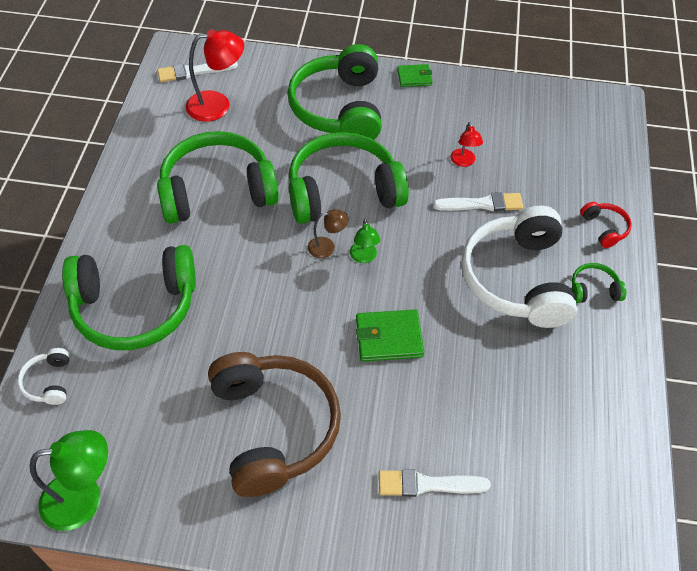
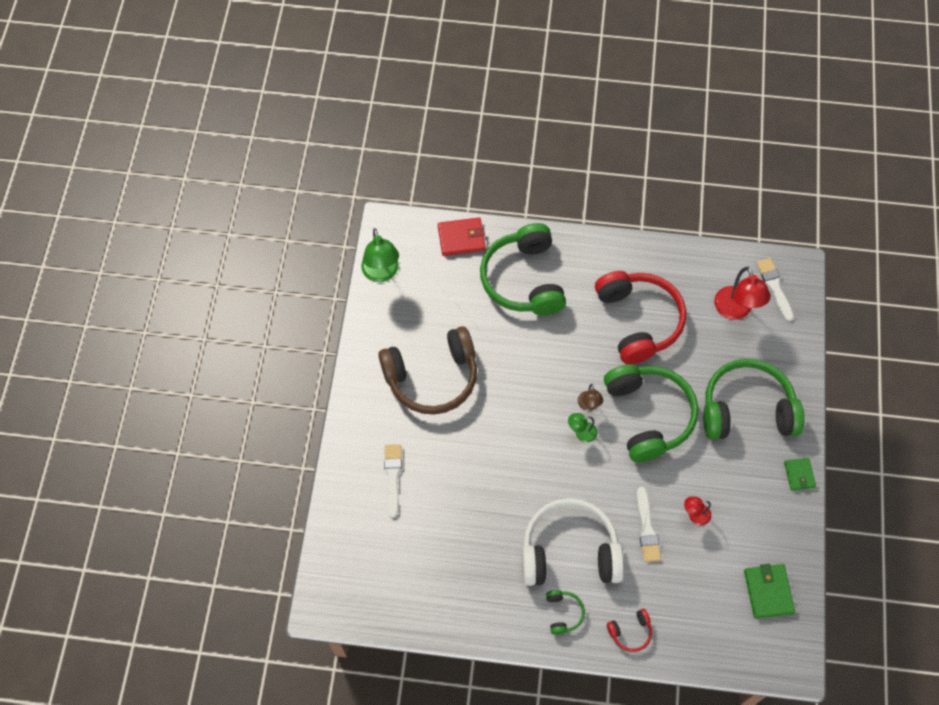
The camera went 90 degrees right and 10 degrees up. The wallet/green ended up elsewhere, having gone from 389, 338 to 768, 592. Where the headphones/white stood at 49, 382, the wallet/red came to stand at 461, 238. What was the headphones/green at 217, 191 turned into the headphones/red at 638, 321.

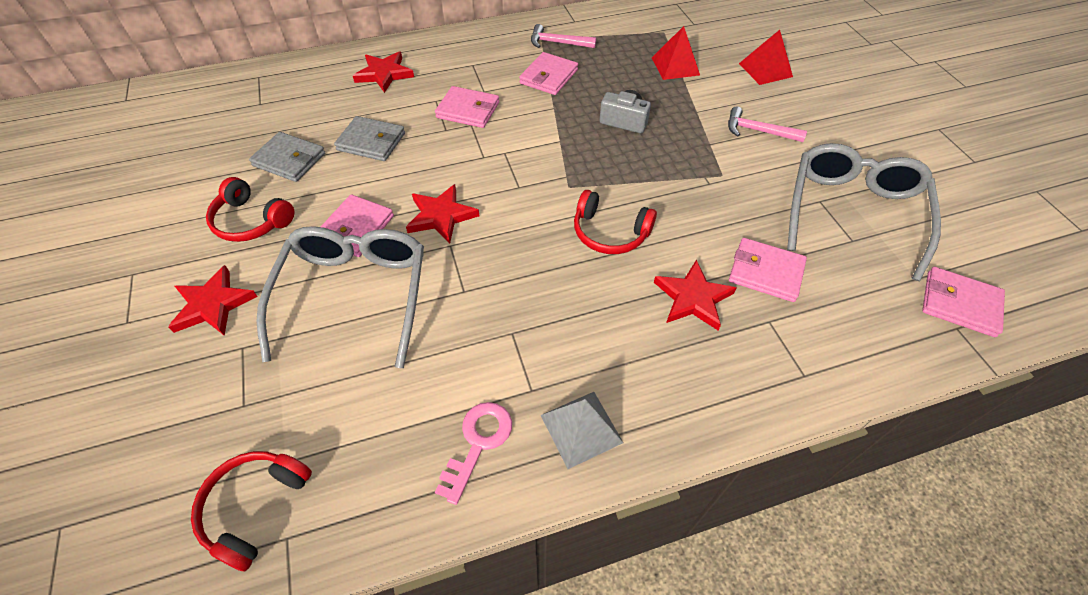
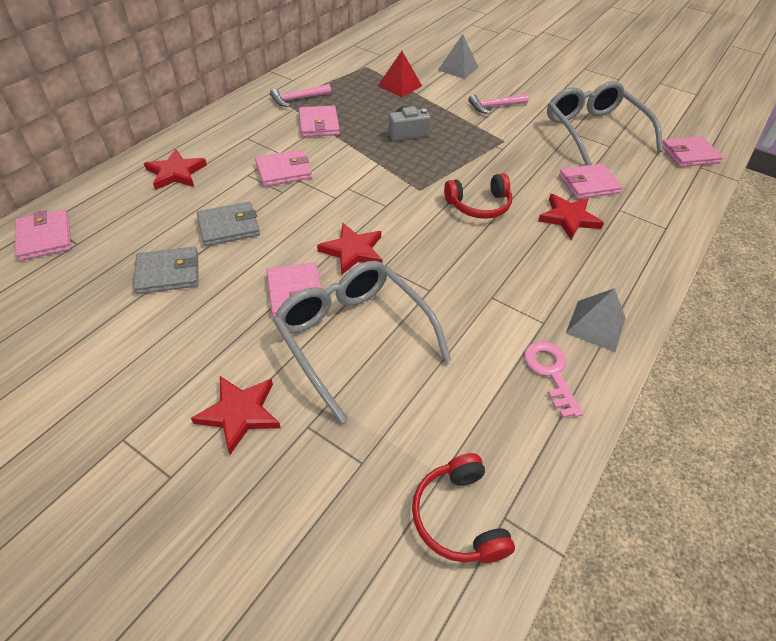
The camera went 40 degrees left and 5 degrees down. The second view lost the headphones/red at 251, 221. The second view gained the wallet/pink at 45, 237. What was the pyramid/red at 765, 70 turned into the pyramid/grey at 458, 68.

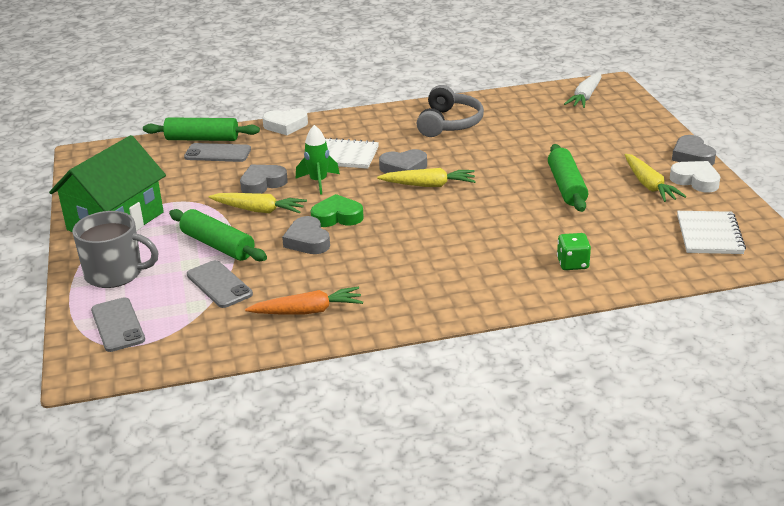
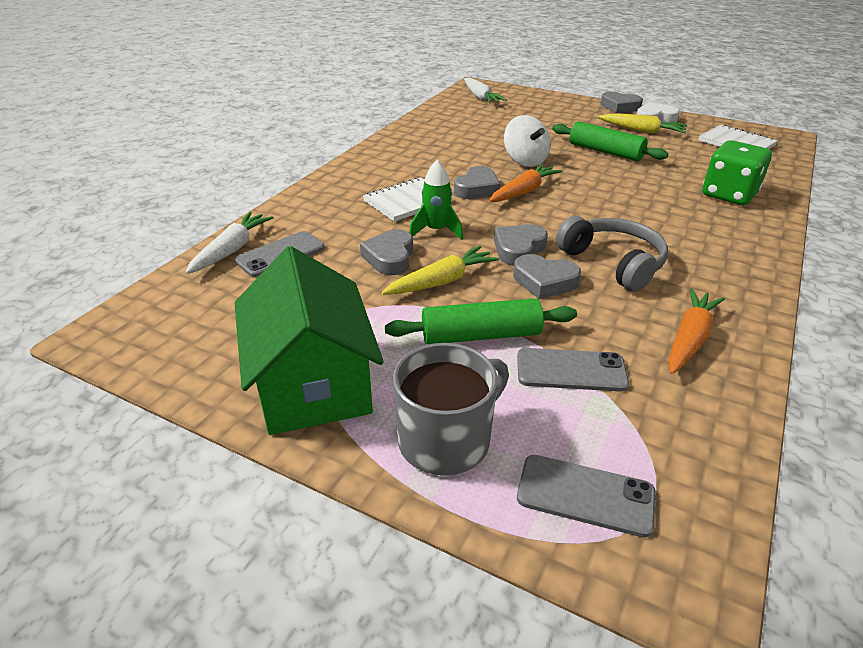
The camera went 50 degrees left and 5 degrees up. The second view lost the heart/white at 285, 125. The second view gained the spinning top/white at 525, 161. The headphones/grey ended up elsewhere, having gone from 449, 123 to 613, 263. Where the rolling pin/green stood at 202, 139, the carrot/white came to stand at 232, 250. What was the heart/green at 337, 217 turned into the heart/grey at 518, 249. What was the carrot/yellow at 429, 185 turned into the carrot/orange at 524, 191. The size of the dice/green at 572, 264 changed by a factor of 1.73.

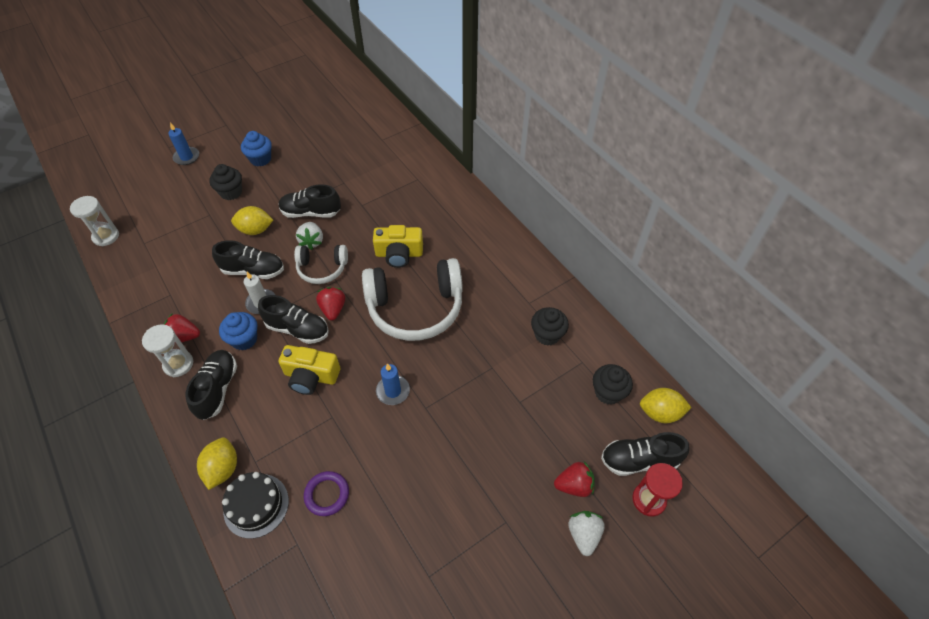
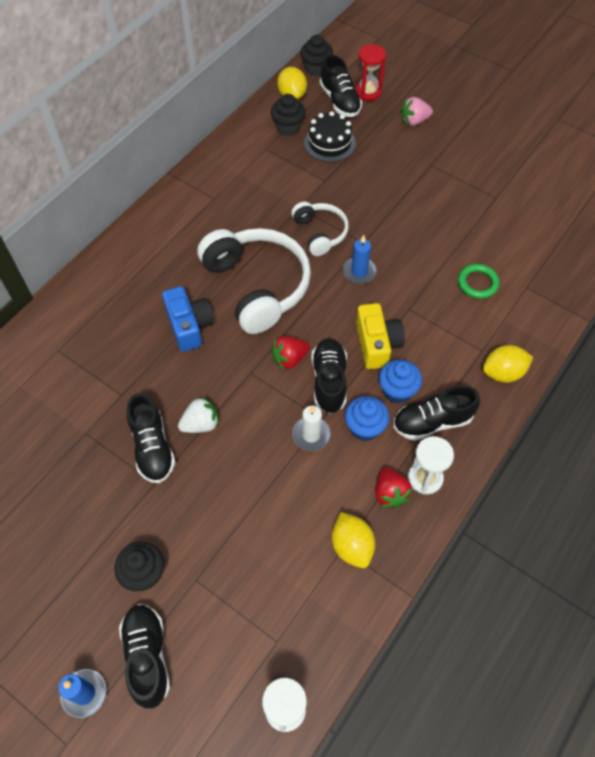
The camera went 110 degrees left and 5 degrees up. The second view lost the strawberry/red at 574, 485. The shoe/black ended up elsewhere, having gone from 253, 270 to 147, 657. The cake/black ended up elsewhere, having gone from 256, 505 to 329, 143. The lemon/yellow ended up elsewhere, having gone from 255, 230 to 352, 546. The cupcake/blue ended up elsewhere, having gone from 260, 159 to 397, 390. The headphones/white ended up elsewhere, having gone from 322, 268 to 320, 233. The cupcake/black ended up elsewhere, having gone from 547, 335 to 316, 69. What was the ring/purple at 327, 494 turned into the ring/green at 477, 283. What was the camera/yellow at 399, 254 turned into the camera/blue at 189, 326. What was the strawberry/white at 583, 534 turned into the strawberry/pink at 414, 121.

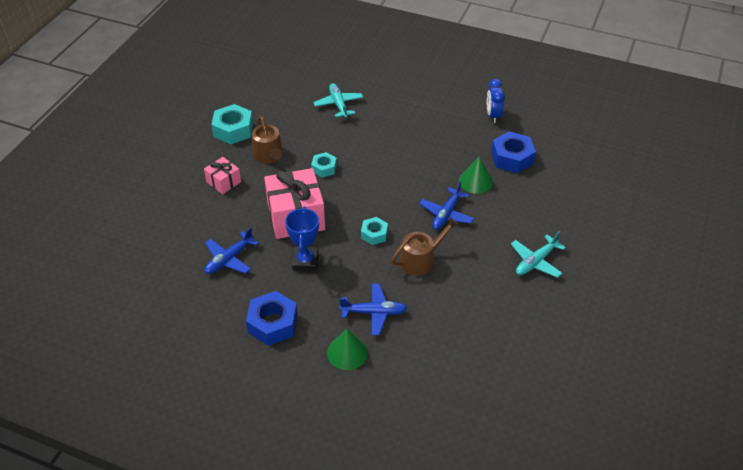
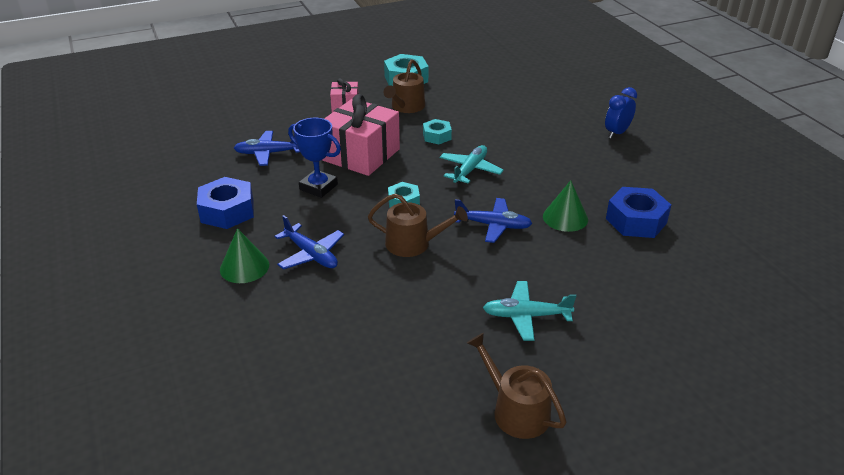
The camera went 45 degrees right and 10 degrees down. The second view gained the watering can/brown at 516, 410. The plane/turquoise ended up elsewhere, having gone from 338, 104 to 470, 170. The clock/blue ended up elsewhere, having gone from 493, 116 to 617, 133. The trophy/blue at 305, 261 ended up facing another way, 75 degrees clockwise from before. The plane/blue at 446, 214 ended up facing another way, 150 degrees counterclockwise from before.

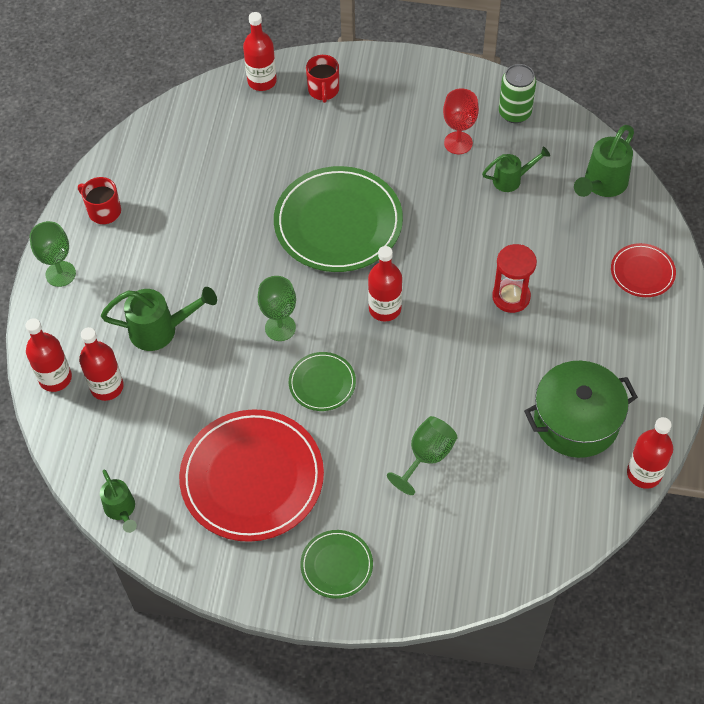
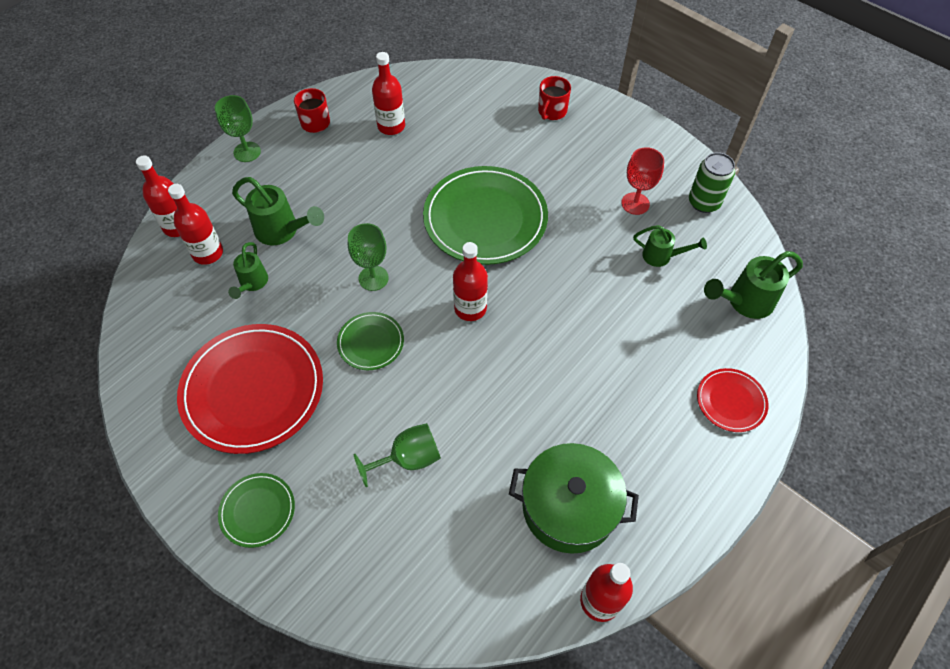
The camera went 30 degrees right and 0 degrees up. The second view lost the hourglass/red at 511, 297. The watering can/green ended up elsewhere, having gone from 121, 510 to 252, 284. The bottle/red ended up elsewhere, having gone from 262, 81 to 391, 126.

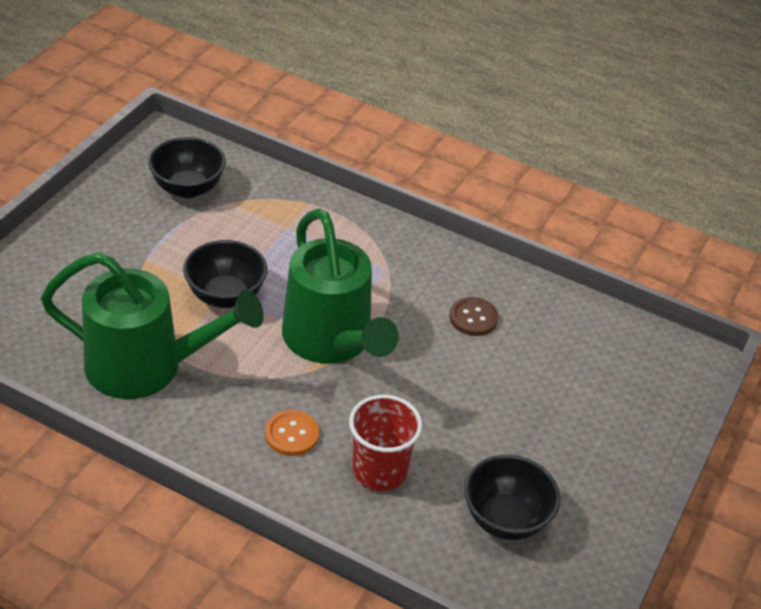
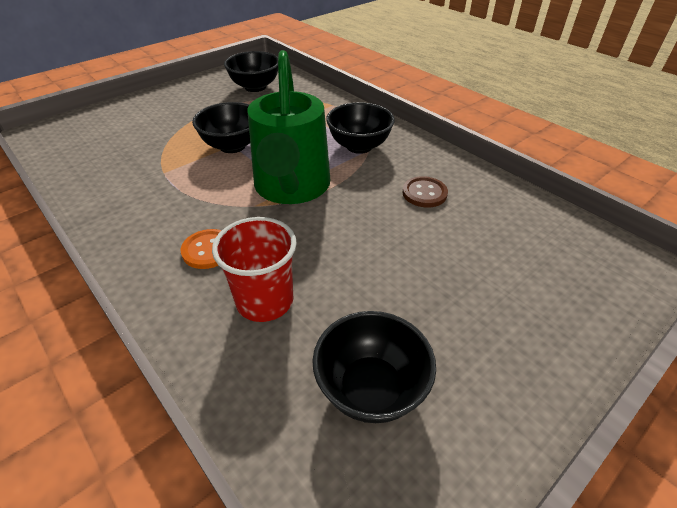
The camera went 25 degrees right and 0 degrees up. The second view lost the watering can/green at 148, 367. The second view gained the bowl/black at 359, 146.

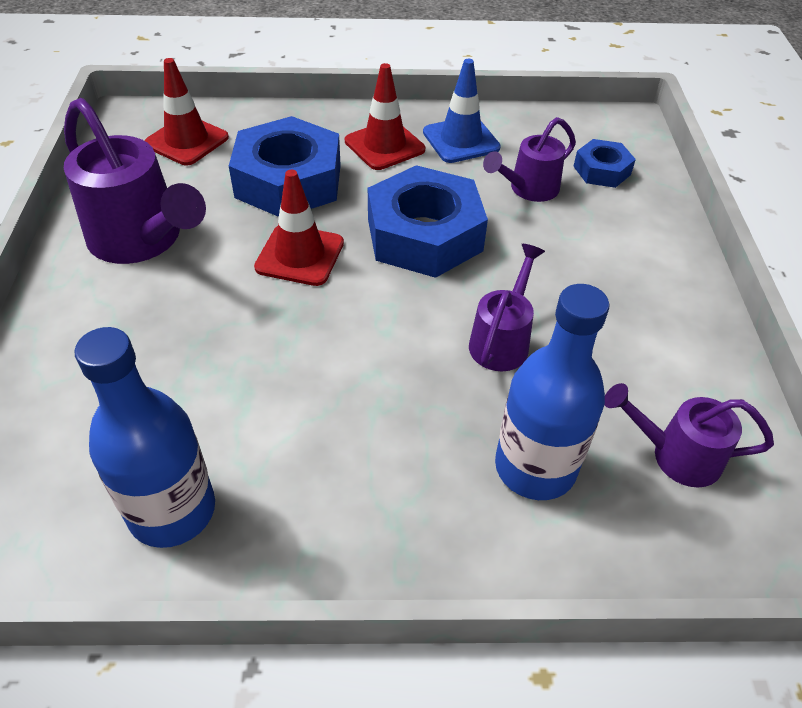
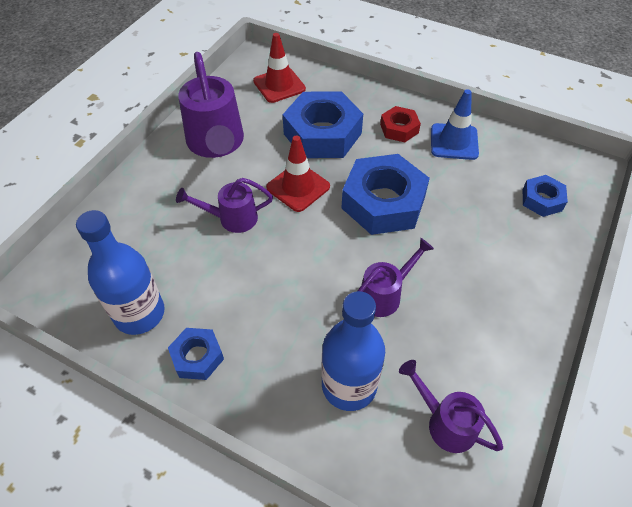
The camera went 30 degrees right and 5 degrees up. The second view gained the nut/blue at 197, 357. The watering can/purple ended up elsewhere, having gone from 529, 189 to 232, 218. Where the traffic cone/red stood at 384, 145, the nut/red came to stand at 399, 129.

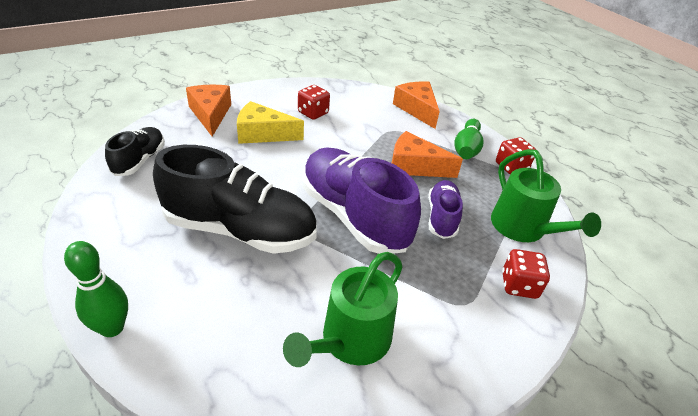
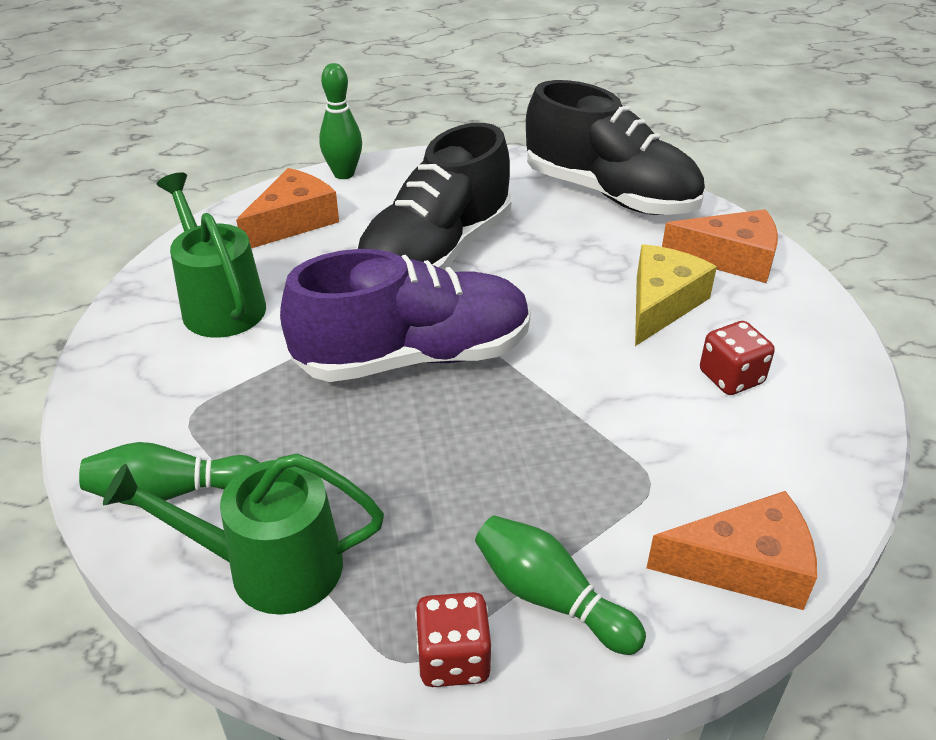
The camera went 115 degrees right and 0 degrees up. The second view lost the shoe/purple at 442, 217. The cheese/orange ended up elsewhere, having gone from 415, 166 to 293, 222. Where the dice/red stood at 519, 285, the bowling pin/green came to stand at 171, 492. The size of the shoe/black at 139, 160 changed by a factor of 1.90.

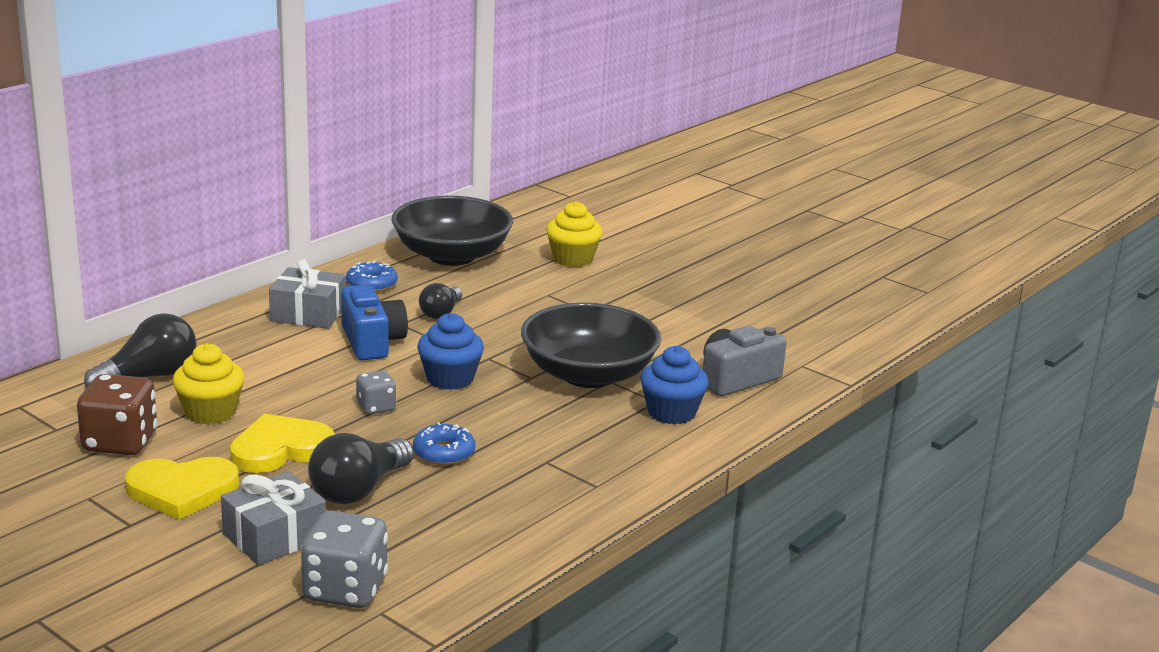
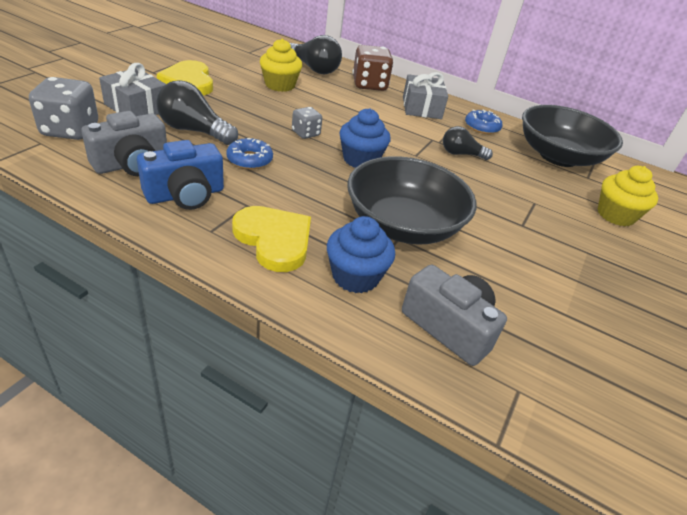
The camera went 75 degrees right and 15 degrees up. The second view gained the camera/grey at 132, 164. The dice/brown ended up elsewhere, having gone from 120, 442 to 369, 85. The heart/yellow ended up elsewhere, having gone from 280, 449 to 274, 240. The camera/blue ended up elsewhere, having gone from 372, 342 to 185, 195.

